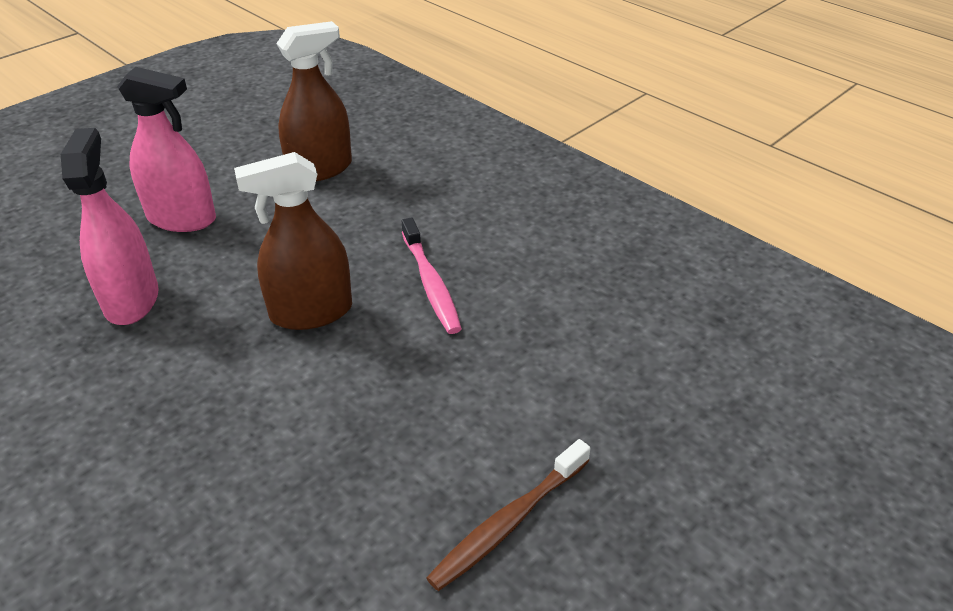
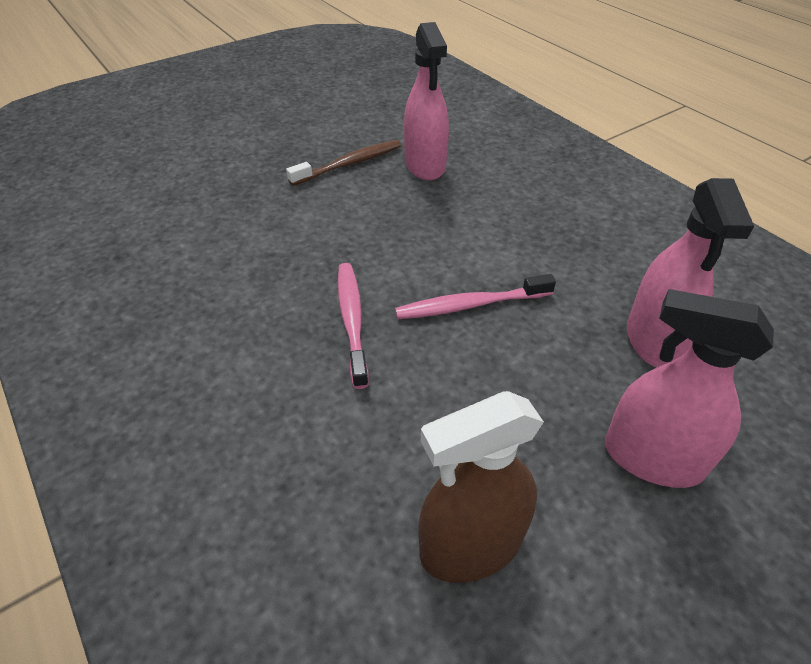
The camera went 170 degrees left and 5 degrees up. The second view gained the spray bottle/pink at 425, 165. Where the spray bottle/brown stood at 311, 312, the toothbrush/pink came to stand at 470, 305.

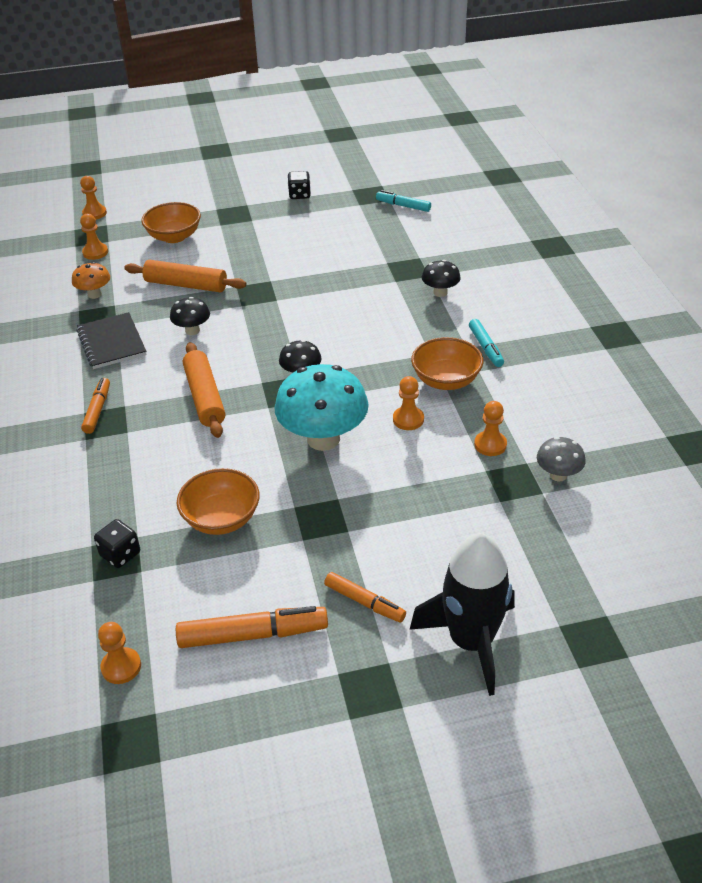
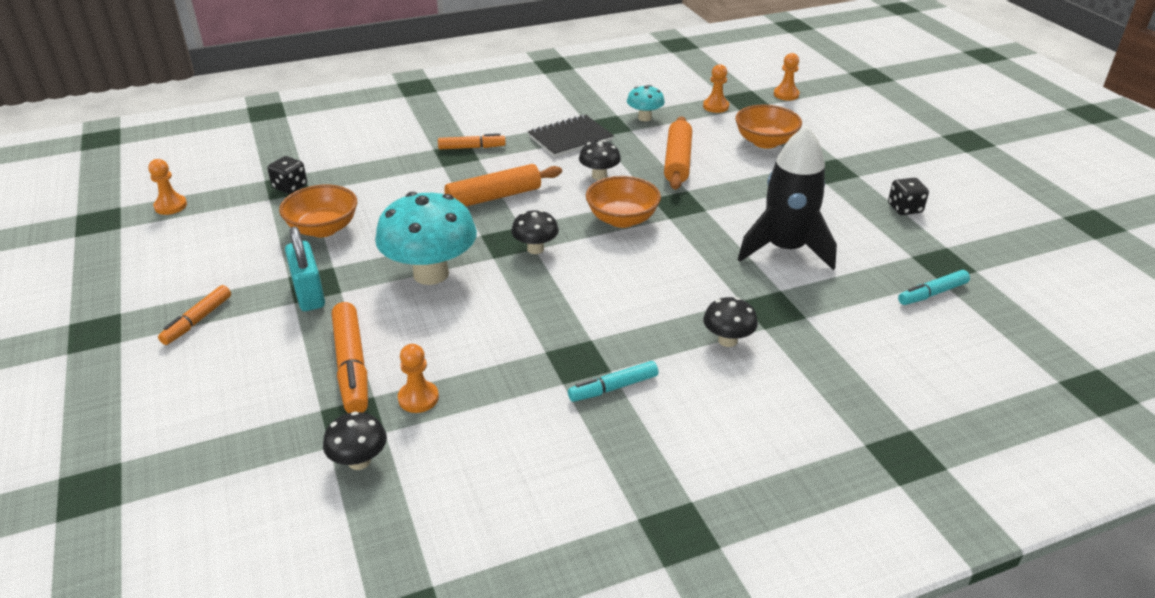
The camera went 80 degrees right and 5 degrees down. The second view lost the pawn/orange at 408, 419. The second view gained the padlock/turquoise at 309, 294. The marker/orange ended up elsewhere, having gone from 253, 635 to 351, 366. The rocket/black ended up elsewhere, having gone from 471, 642 to 785, 249. The bowl/orange ended up elsewhere, having gone from 446, 380 to 622, 219. What was the mushroom/orange at 94, 294 turned into the mushroom/turquoise at 644, 118. What was the mushroom/grey at 558, 475 turned into the mushroom/black at 359, 461. The marker/turquoise at 403, 206 ended up facing another way, 135 degrees counterclockwise from before.

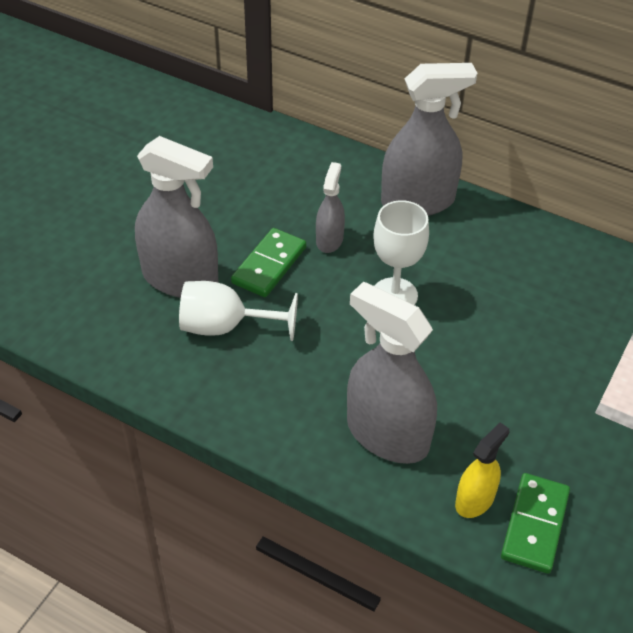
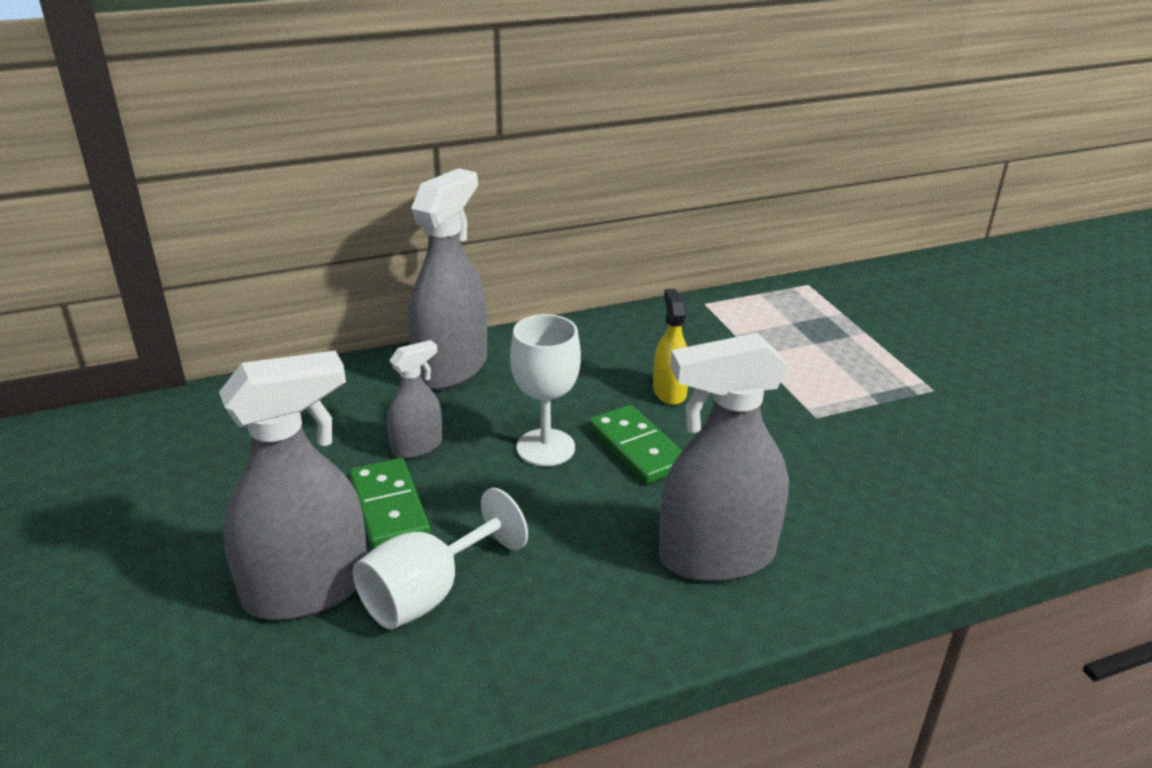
The camera went 50 degrees left and 15 degrees down. The spray bottle/yellow ended up elsewhere, having gone from 474, 500 to 669, 392. The domino/green ended up elsewhere, having gone from 534, 525 to 637, 448. The spray bottle/grey at 329, 240 ended up facing another way, 90 degrees clockwise from before.

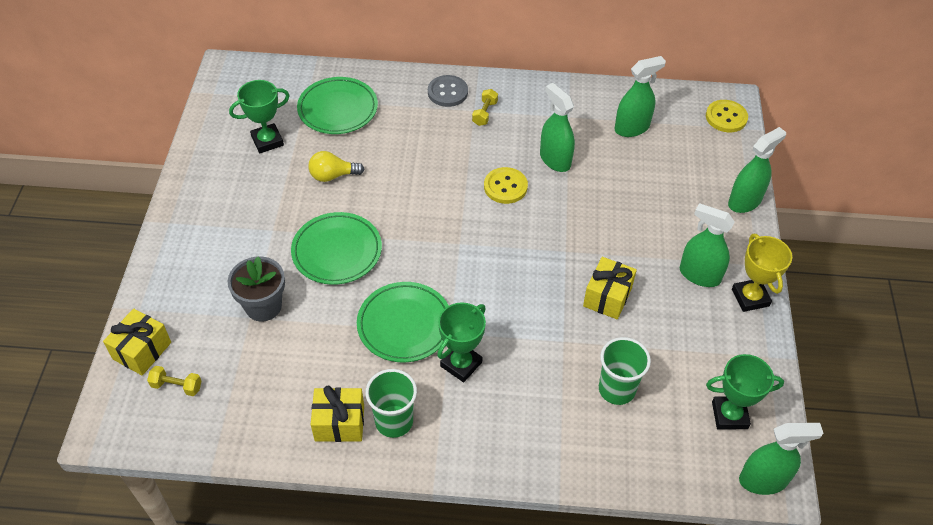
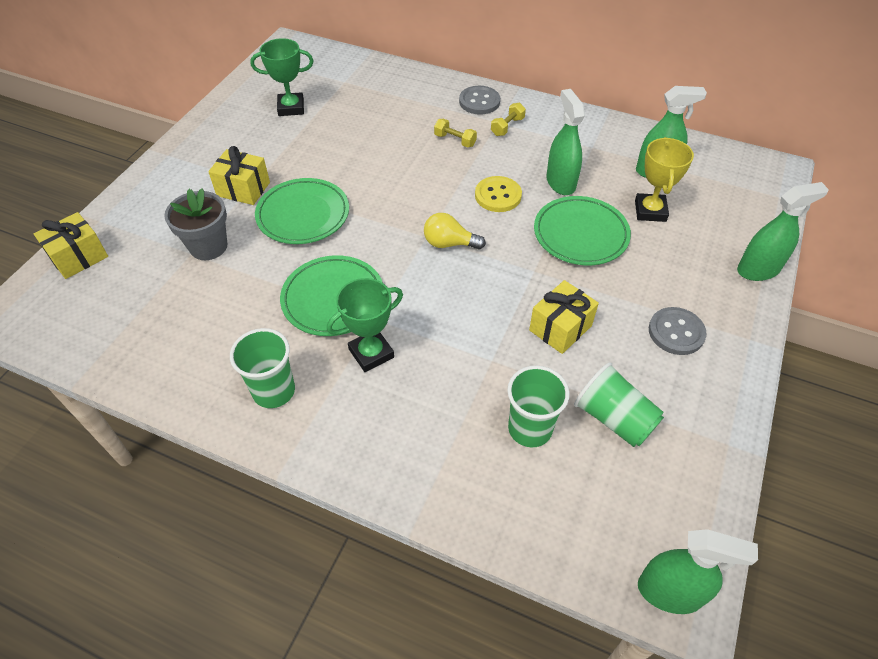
The camera went 20 degrees right and 0 degrees up. The second view lost the button/yellow at 726, 117. The second view lost the trophy/green at 729, 415. The second view gained the cup/green at 614, 418. The dumbbell/yellow ended up elsewhere, having gone from 177, 386 to 455, 140. The plate/green ended up elsewhere, having gone from 338, 109 to 580, 234. The light bulb/yellow ended up elsewhere, having gone from 333, 175 to 449, 243. The gift/yellow ended up elsewhere, having gone from 339, 423 to 243, 189. The trophy/yellow ended up elsewhere, having gone from 750, 297 to 650, 211. Where the spray bottle/green stood at 699, 275, the button/grey came to stand at 676, 332.

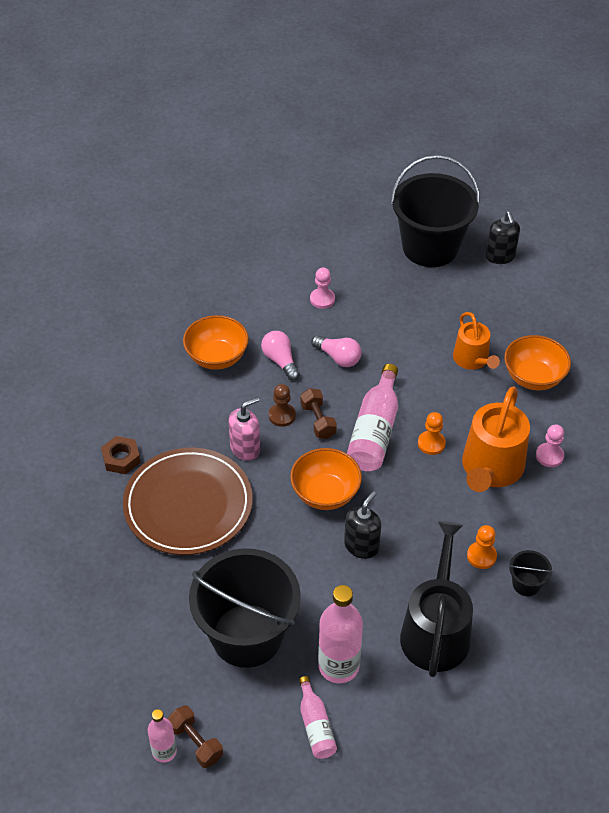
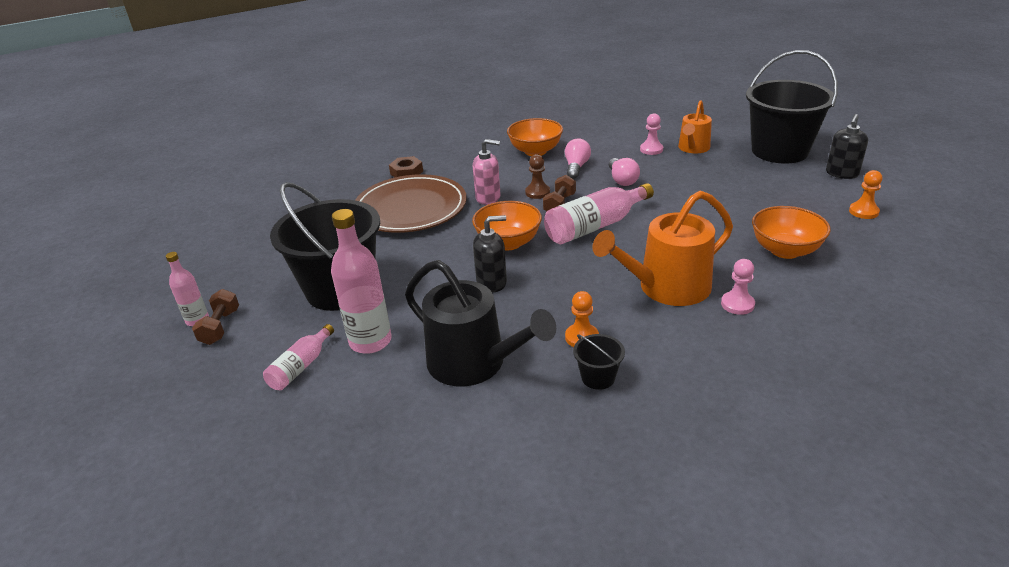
The camera went 45 degrees right and 15 degrees down. The pawn/orange ended up elsewhere, having gone from 431, 443 to 863, 211. The watering can/orange ended up elsewhere, having gone from 472, 360 to 693, 148. The watering can/black at 435, 630 ended up facing another way, 75 degrees clockwise from before.

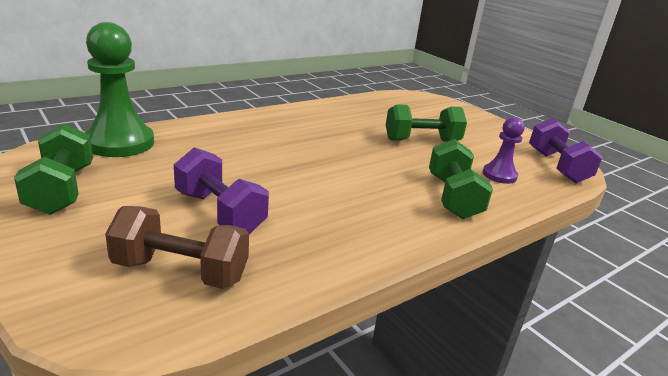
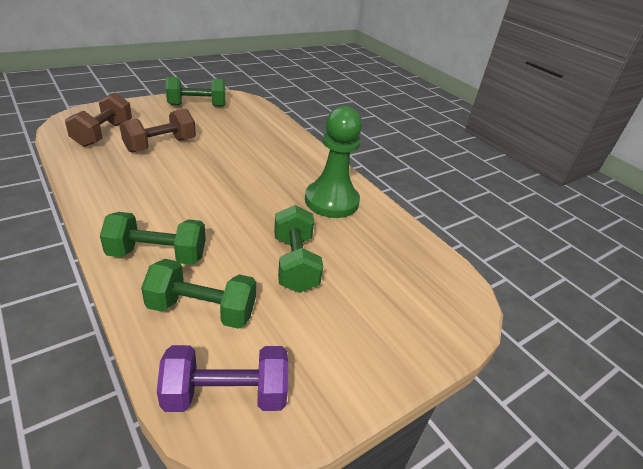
The camera went 90 degrees right and 10 degrees up. The pawn/green ended up elsewhere, having gone from 120, 143 to 331, 201. Where the pawn/purple stood at 499, 175, the dumbbell/green came to stand at 202, 310. What was the dumbbell/purple at 220, 212 turned into the dumbbell/brown at 160, 145.

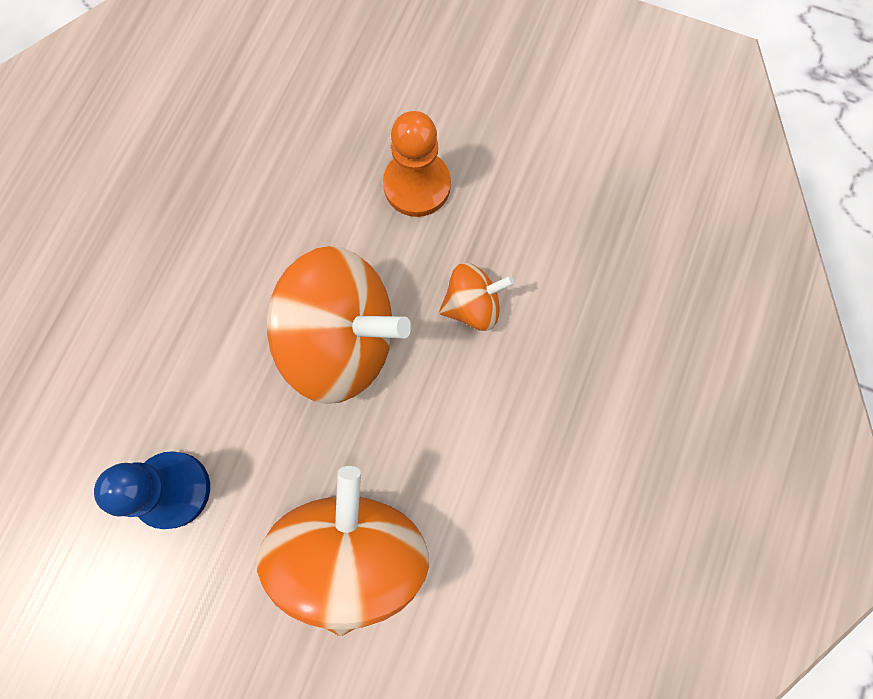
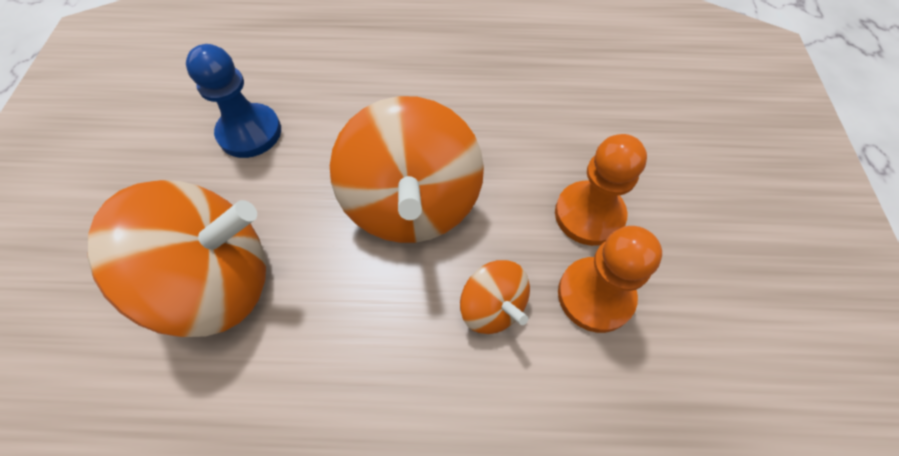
The camera went 70 degrees right and 15 degrees down. The second view gained the pawn/orange at 595, 295.

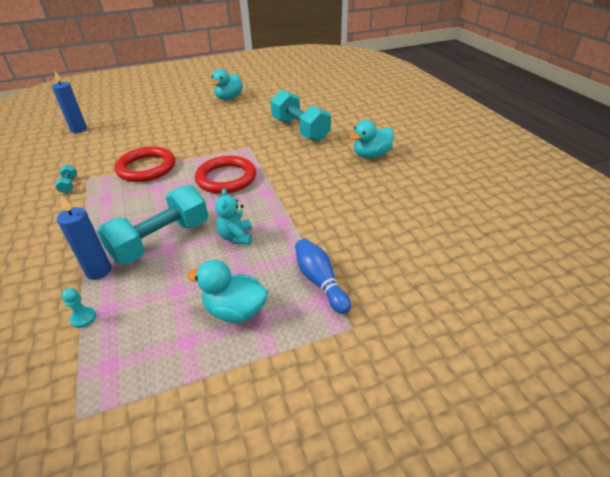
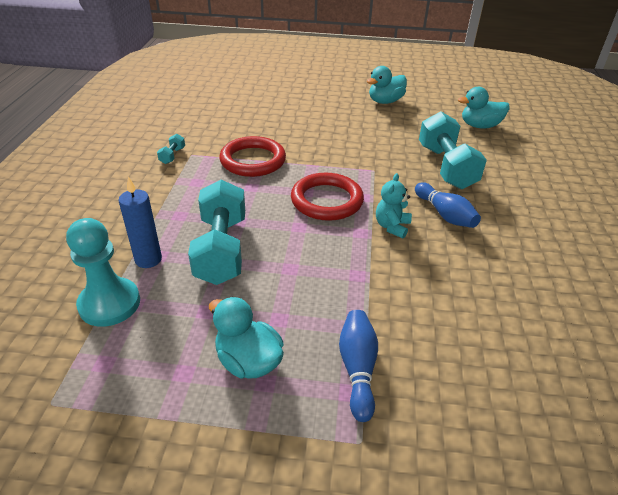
The camera went 25 degrees right and 0 degrees up. The second view lost the candle/blue at 79, 129. The second view gained the bowling pin/blue at 445, 214. The teddy bear/turquoise ended up elsewhere, having gone from 236, 237 to 392, 226. The duck/turquoise ended up elsewhere, having gone from 371, 155 to 480, 126. The dumbbell/turquoise at 161, 240 ended up facing another way, 75 degrees counterclockwise from before. The size of the pawn/turquoise at 83, 318 changed by a factor of 2.38.

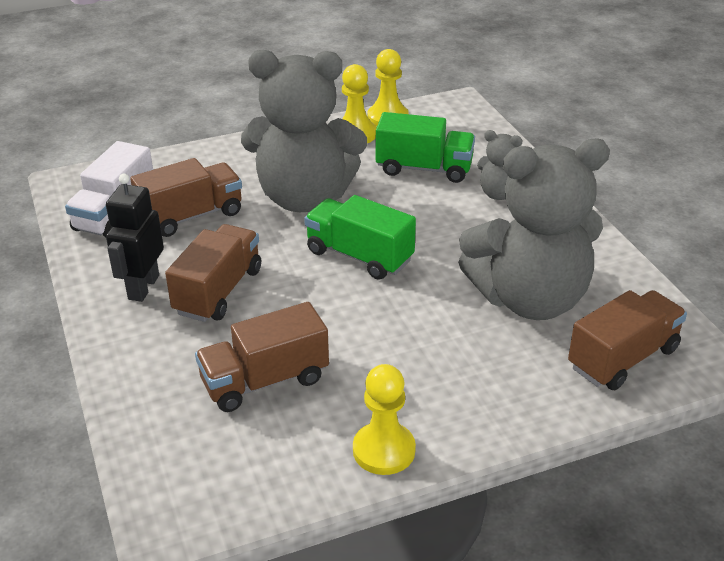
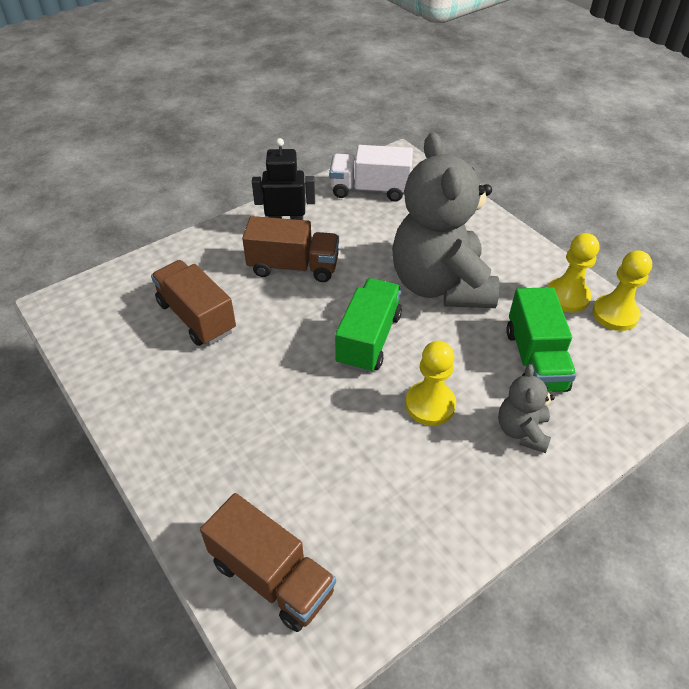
The camera went 75 degrees right and 10 degrees up. The second view lost the truck/brown at 191, 216. The second view lost the teddy bear/grey at 529, 299. The pawn/yellow ended up elsewhere, having gone from 384, 450 to 430, 404.

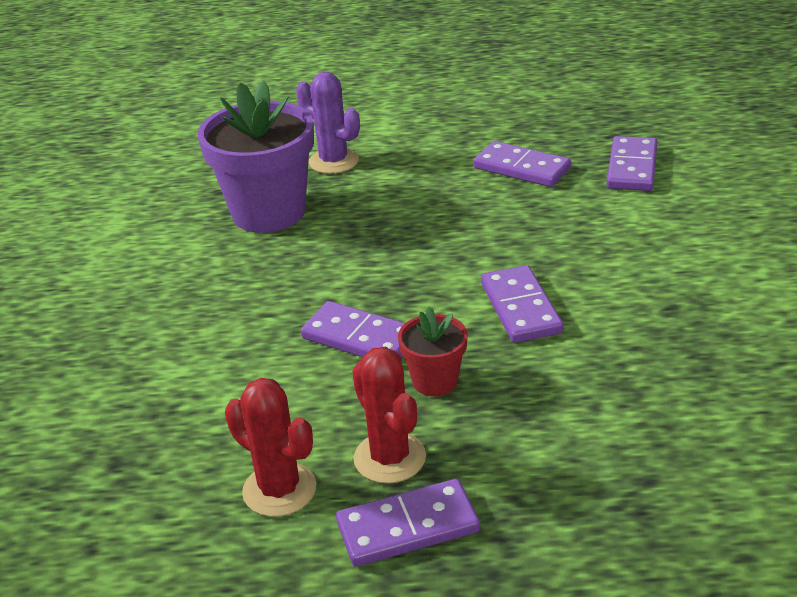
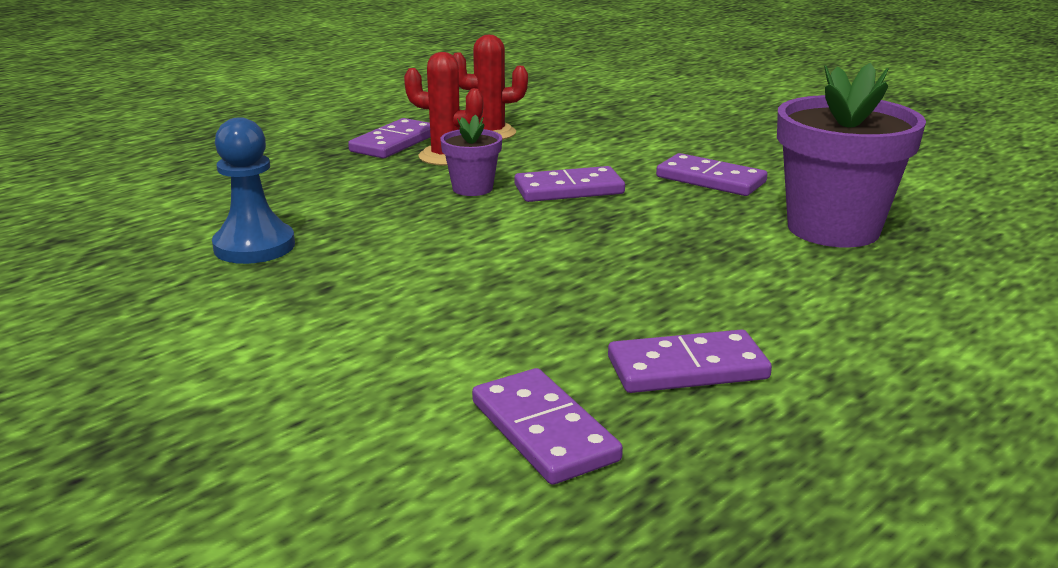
The camera went 135 degrees right and 10 degrees down. The second view lost the cactus/purple at 333, 161. The second view gained the pawn/blue at 254, 246. The domino/purple ended up elsewhere, having gone from 521, 308 to 710, 180. What was the flower pot/red at 435, 381 turned into the flower pot/purple at 472, 188.

